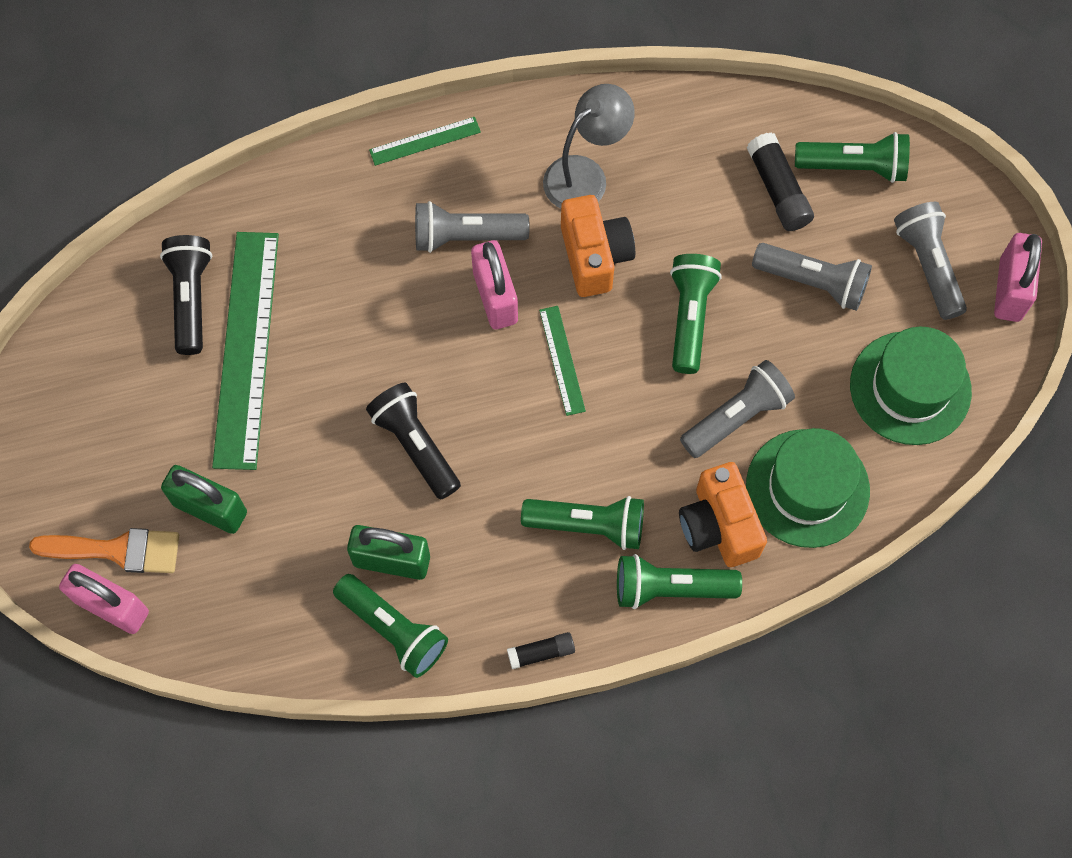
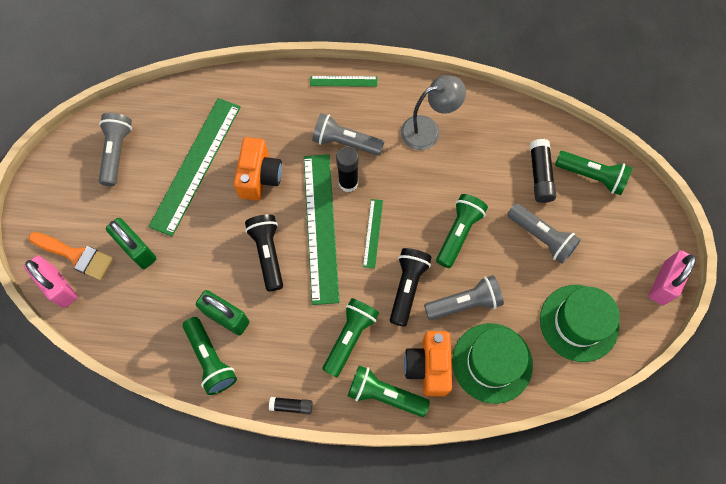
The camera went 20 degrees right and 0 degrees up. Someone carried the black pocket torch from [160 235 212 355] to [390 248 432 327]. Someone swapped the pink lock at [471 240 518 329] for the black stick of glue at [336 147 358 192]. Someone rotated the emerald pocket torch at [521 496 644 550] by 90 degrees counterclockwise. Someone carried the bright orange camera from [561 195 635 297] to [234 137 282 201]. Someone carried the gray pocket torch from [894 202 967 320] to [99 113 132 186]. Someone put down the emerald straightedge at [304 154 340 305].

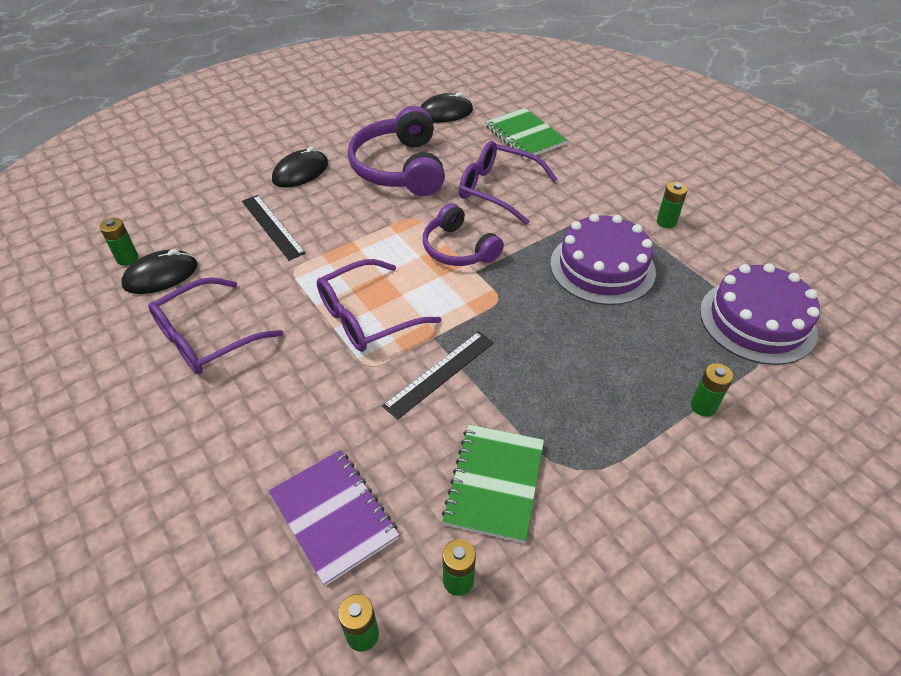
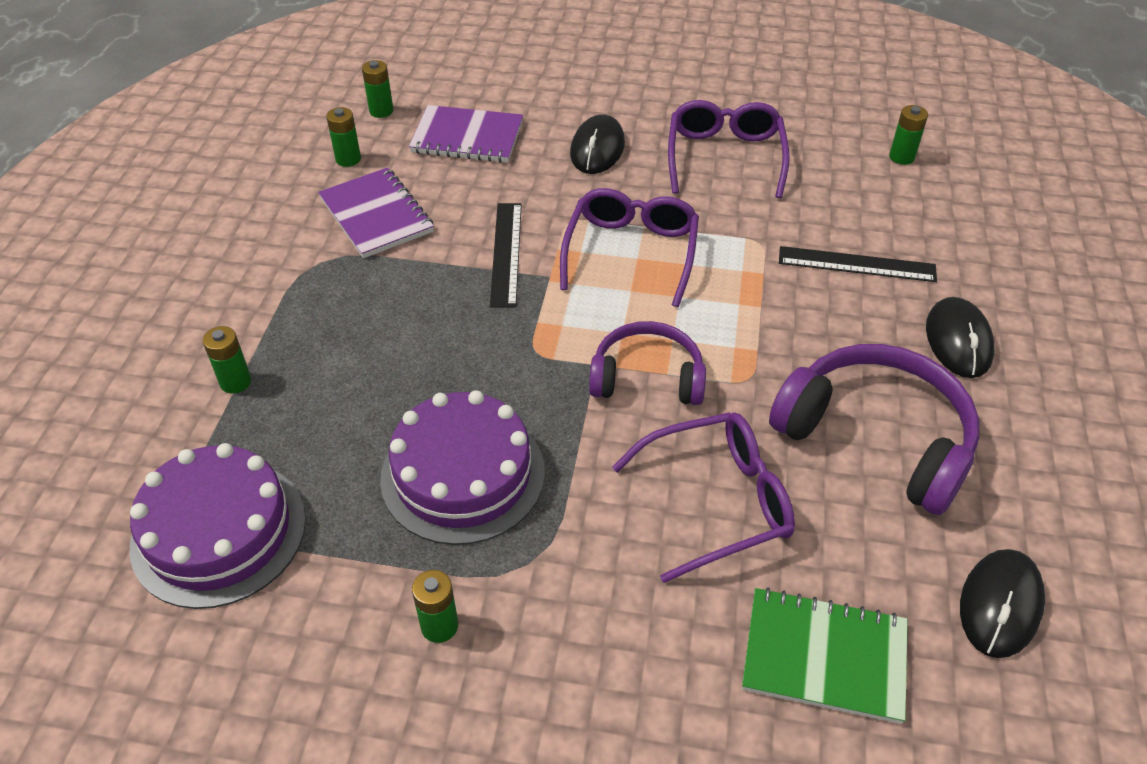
The camera went 135 degrees right and 0 degrees up. Someone carried the black PC mouse from [122 249 198 294] to [570 114 625 174]. Someone repainted the emerald notepad at [442 425 544 543], which became the violet notepad at [318 167 434 258].

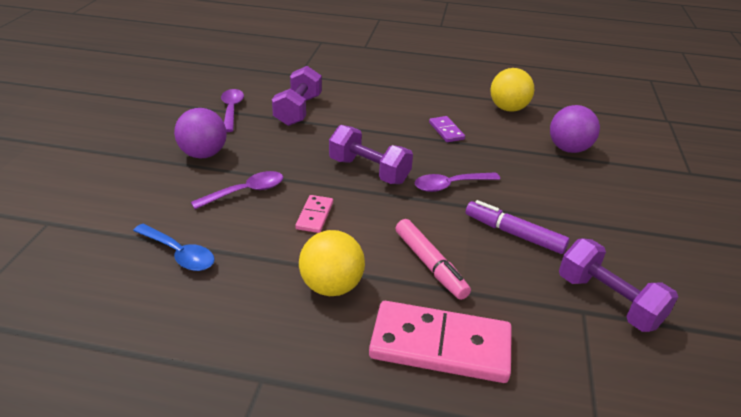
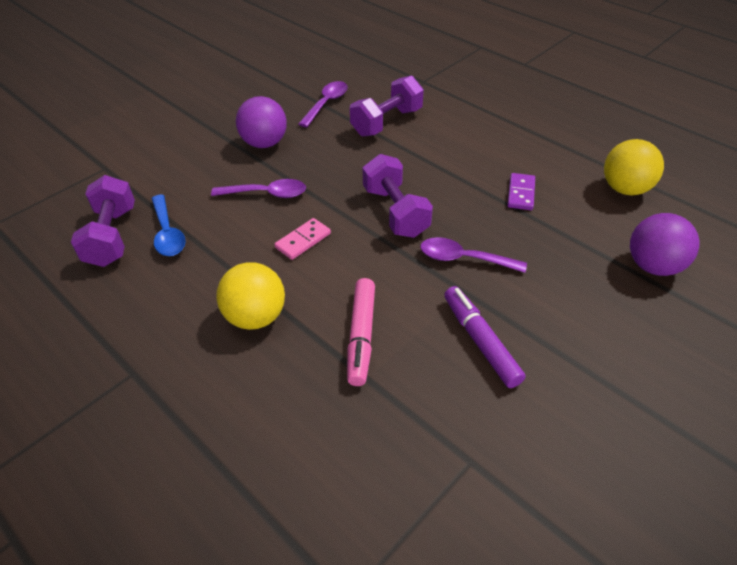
The camera went 35 degrees right and 10 degrees up. Someone took away the pink domino piece at [369 301 512 383]. Someone carried the violet free weight from [559 238 678 332] to [71 175 135 267].

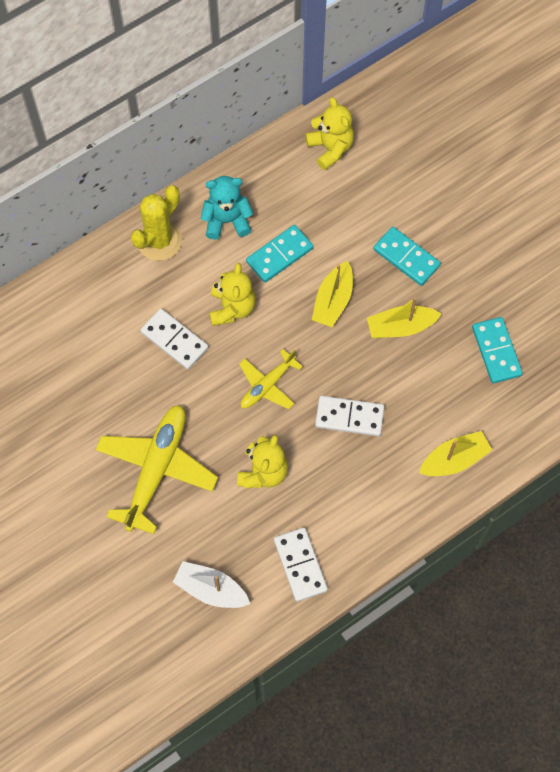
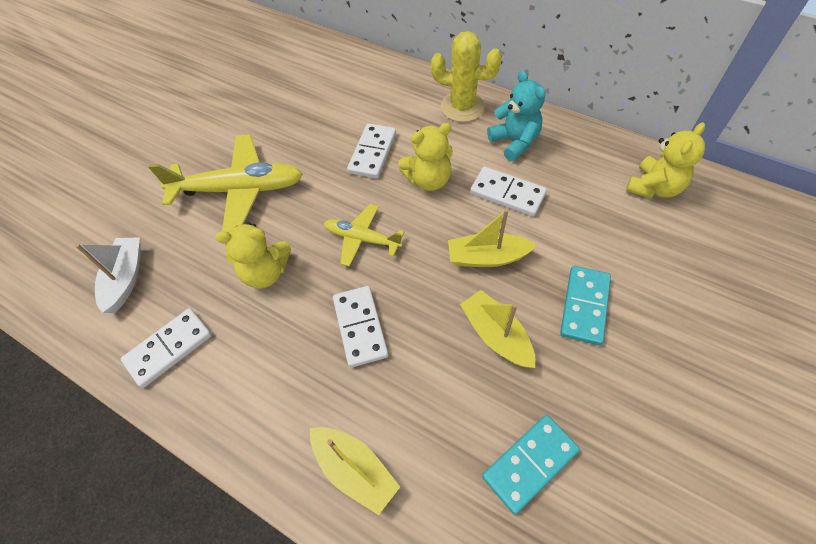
The camera went 70 degrees right and 10 degrees down. Someone repainted the teal domino piece at [246 225 313 283], which became the white domino piece at [470 167 547 216].

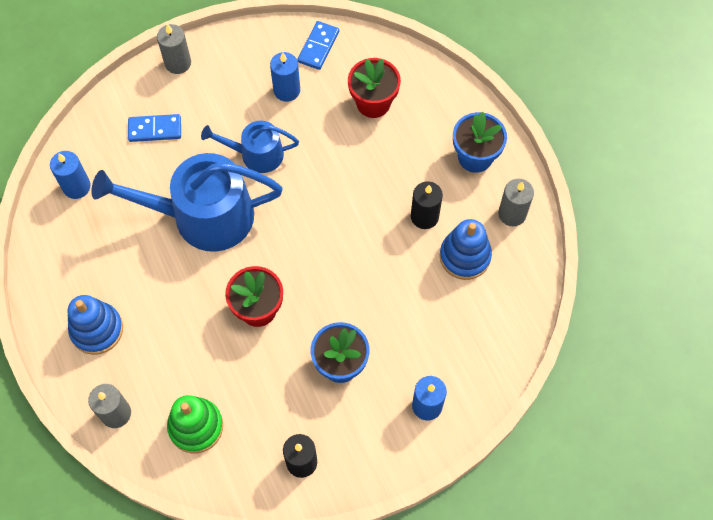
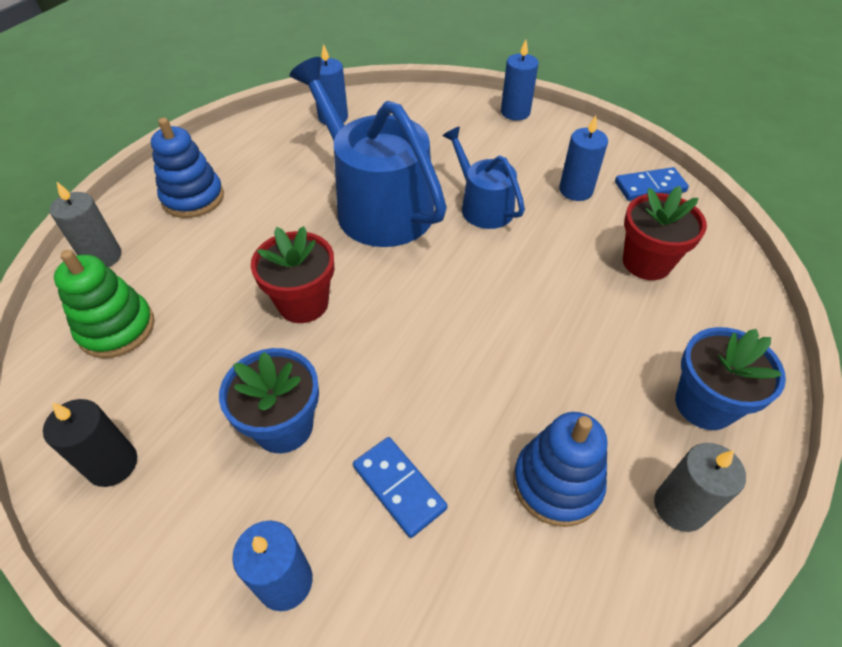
The camera went 55 degrees right and 15 degrees down. Someone carried the blue domino piece from [128 114 181 142] to [353 437 448 538]. Someone repainted the gray wax candle at [157 24 191 74], which became the blue wax candle at [501 40 539 120]. Someone took away the black wax candle at [411 181 443 229].

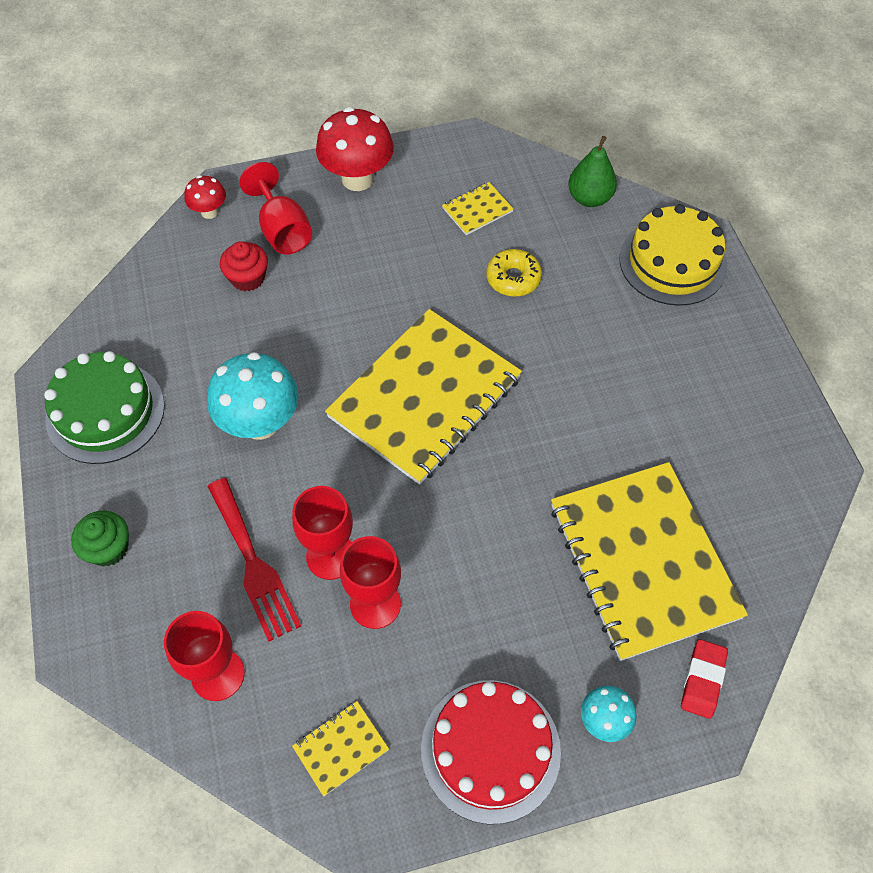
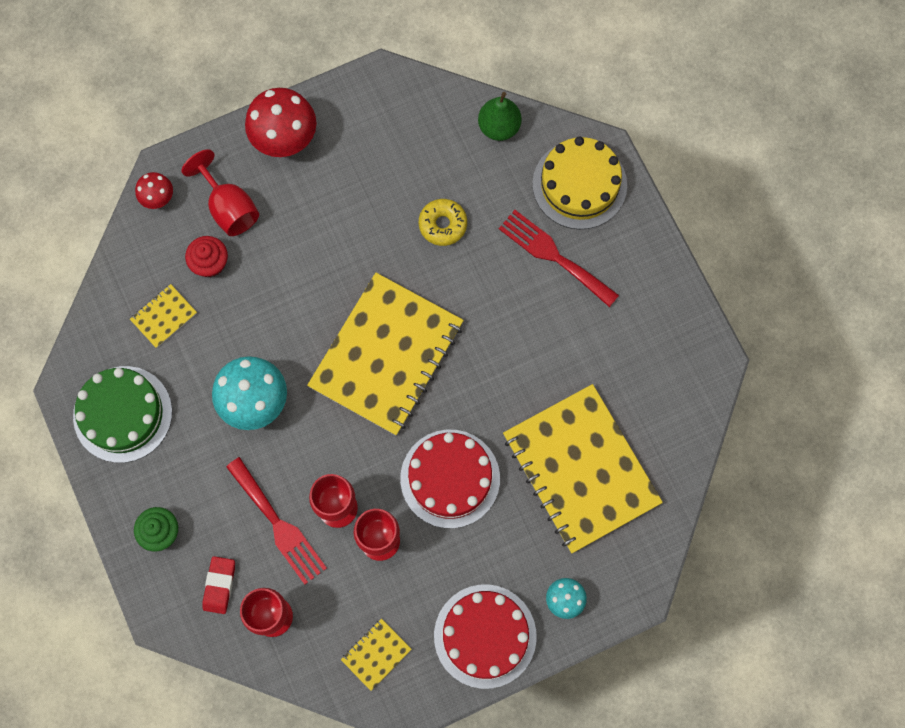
The camera went 10 degrees left and 15 degrees up. Someone carried the golden notepad from [442 182 514 235] to [130 284 197 348]. Someone carried the crimson pencil eraser from [681 639 728 719] to [203 556 235 614]. Someone put down the crimson layer cake at [400 430 500 528]. Someone put down the crimson fork at [499 210 619 307].

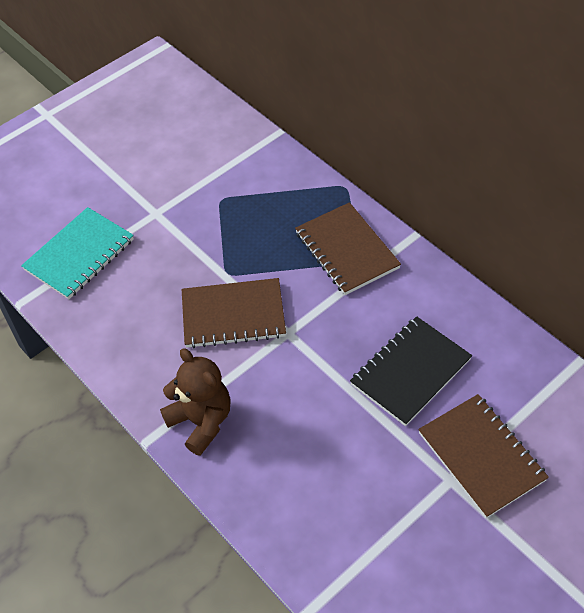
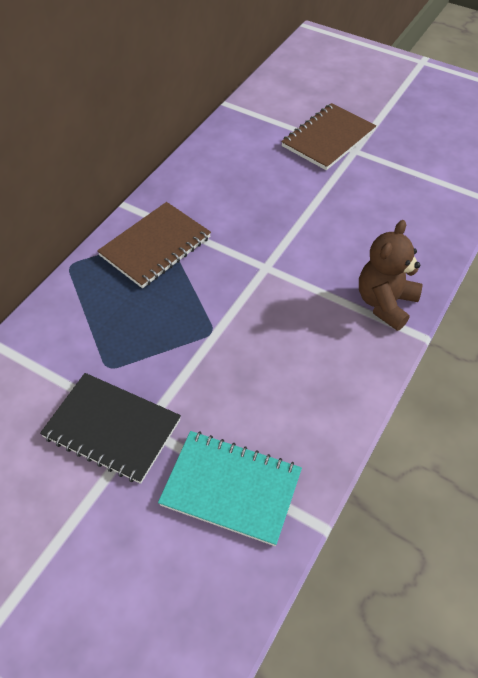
The camera went 110 degrees left and 0 degrees up. Someone took away the dark brown notepad at [182 278 286 348]. Someone carried the black notepad from [350 316 472 426] to [40 373 181 484].

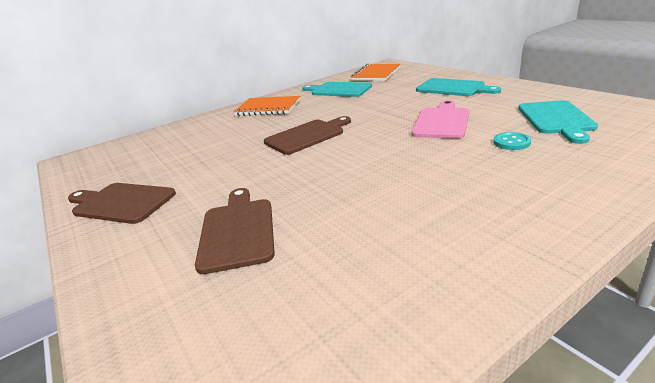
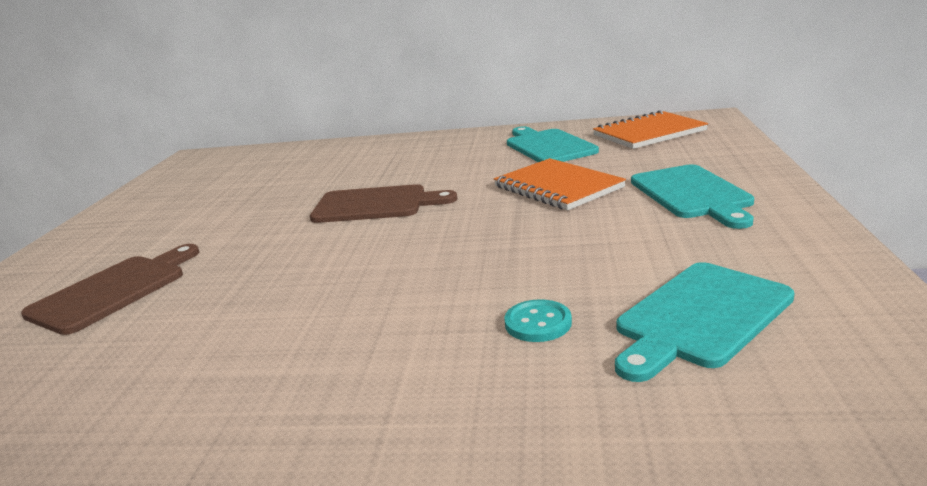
The camera went 40 degrees right and 5 degrees down. Someone took away the dark brown chopping board at [68 183 176 224]. Someone carried the bright orange notepad from [233 96 300 116] to [494 158 626 210]. Someone took away the pink chopping board at [412 100 469 139].

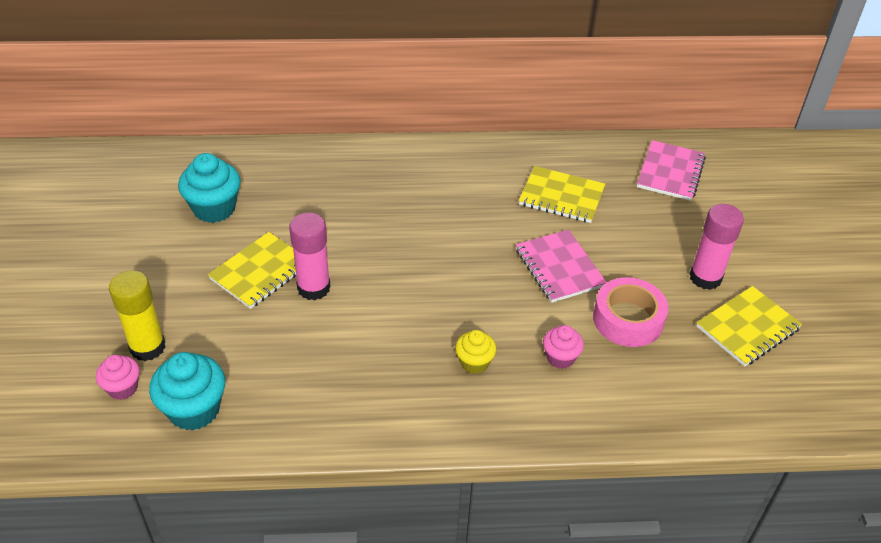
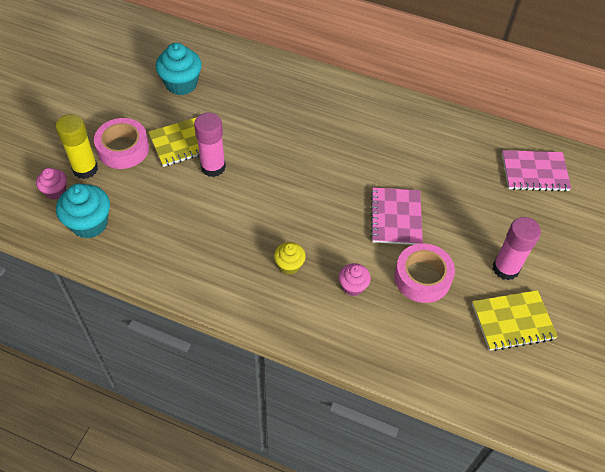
The camera went 25 degrees right and 10 degrees up. Someone took away the golden notepad at [519 166 605 223]. Someone rotated the pink notepad at [637 140 706 201] by 45 degrees clockwise. Someone put down the pink sticky tape at [94 118 149 169].

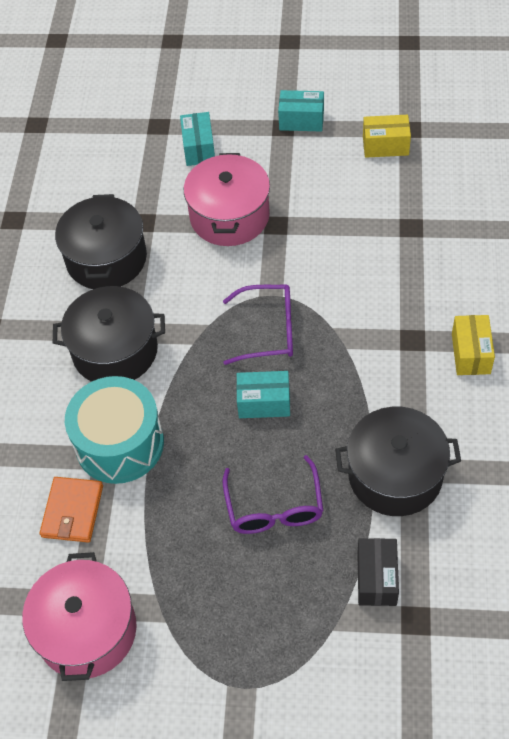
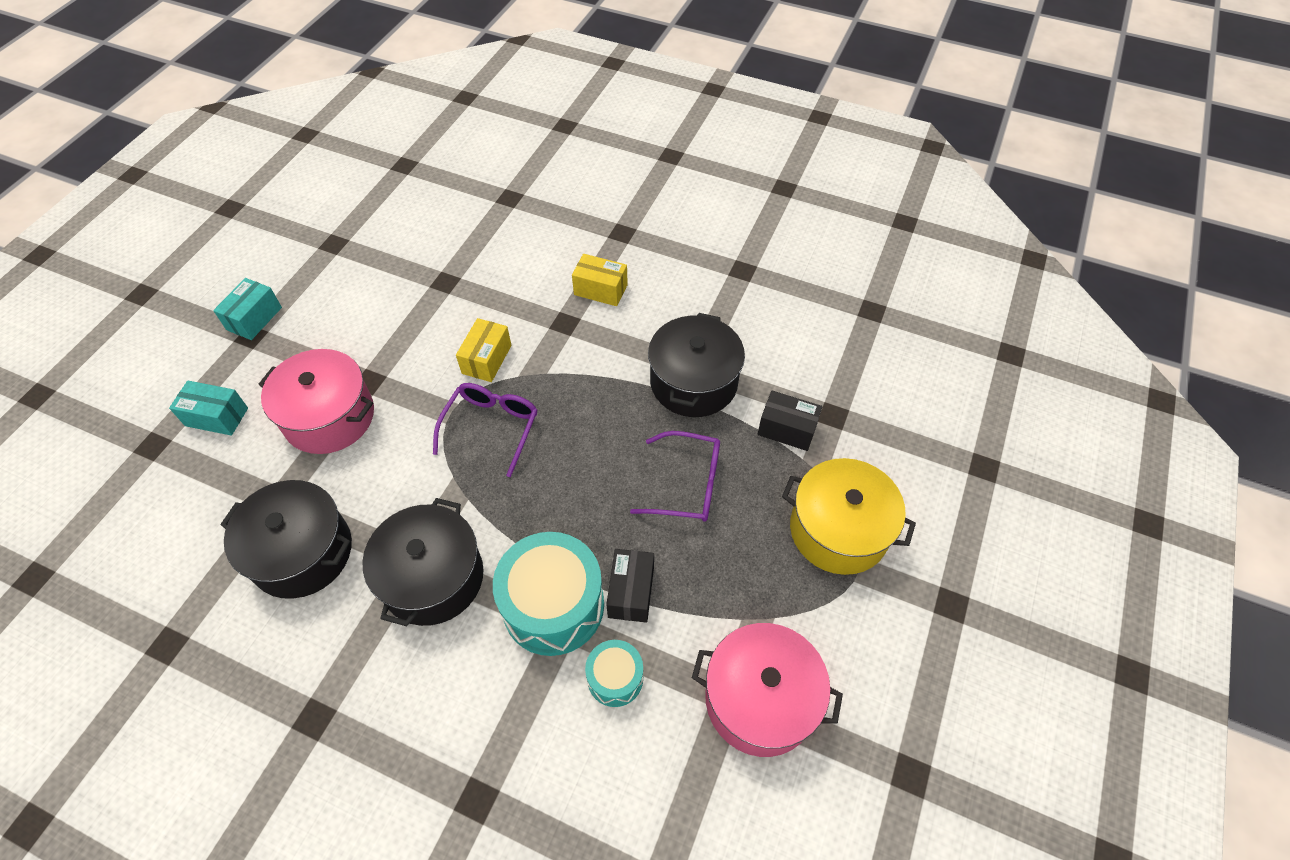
The camera went 75 degrees left and 0 degrees up. Someone swapped the bright orange wallet at [40 477 103 543] for the teal toy drum at [585 640 643 707]. Someone took away the teal parcel at [236 371 290 418]. Someone carried the golden parcel from [363 115 411 158] to [456 318 512 382]. Someone put down the black parcel at [606 549 654 623]. Someone put down the golden pot at [782 458 916 575].

